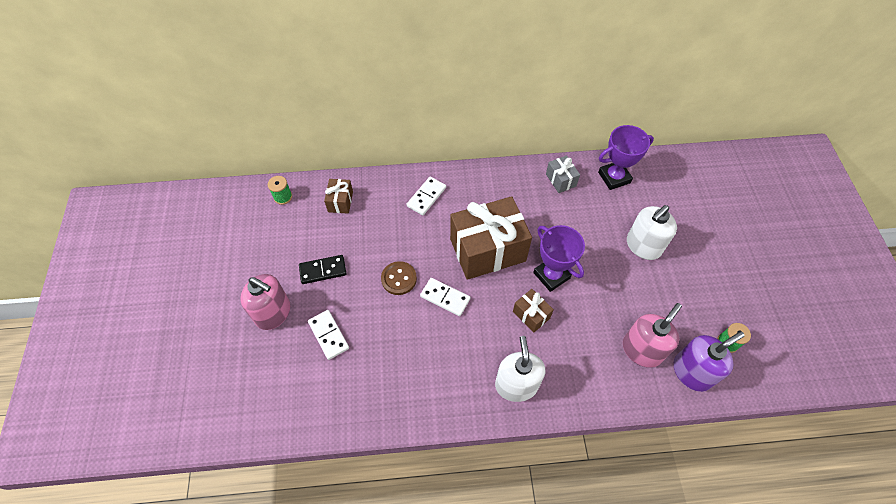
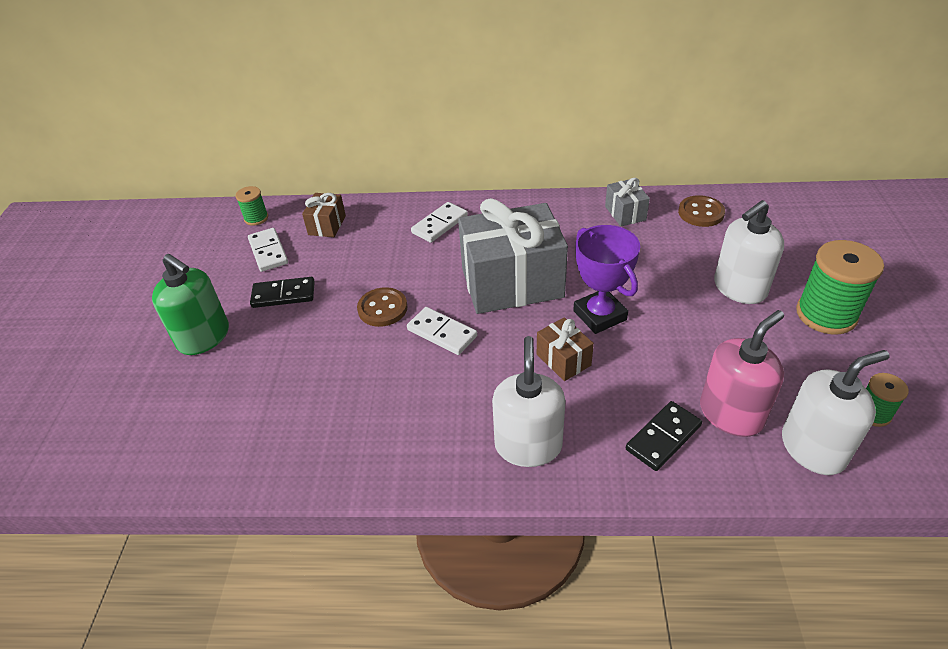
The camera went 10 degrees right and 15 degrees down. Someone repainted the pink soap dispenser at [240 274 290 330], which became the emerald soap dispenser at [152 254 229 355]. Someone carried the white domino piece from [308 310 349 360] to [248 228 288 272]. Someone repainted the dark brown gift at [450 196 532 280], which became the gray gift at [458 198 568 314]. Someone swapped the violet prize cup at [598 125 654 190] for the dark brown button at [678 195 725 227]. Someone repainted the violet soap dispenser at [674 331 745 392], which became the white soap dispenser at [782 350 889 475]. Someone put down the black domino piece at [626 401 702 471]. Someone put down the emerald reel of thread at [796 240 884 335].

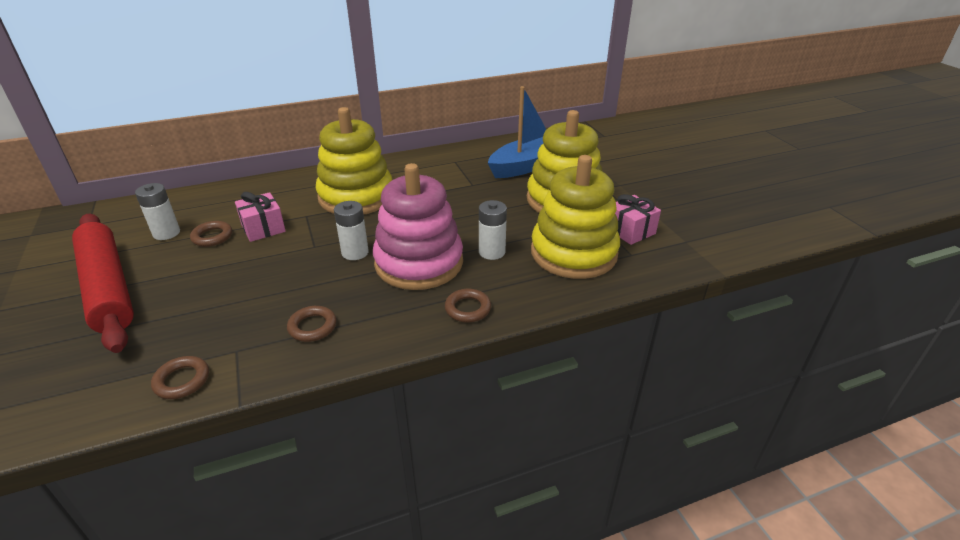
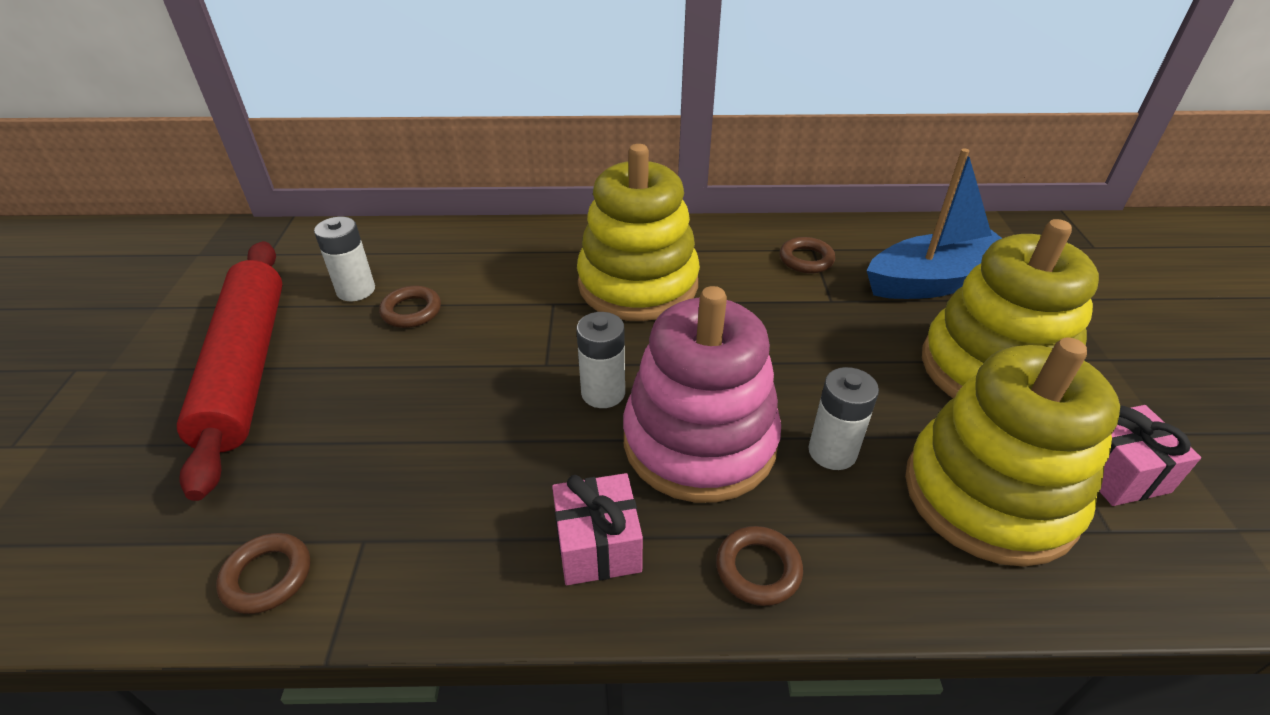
The camera went 20 degrees right and 5 degrees up. Someone carried the pink gift from [235 192 286 242] to [552 473 643 585]. Someone carried the dark brown torus from [287 306 336 342] to [780 237 835 273].

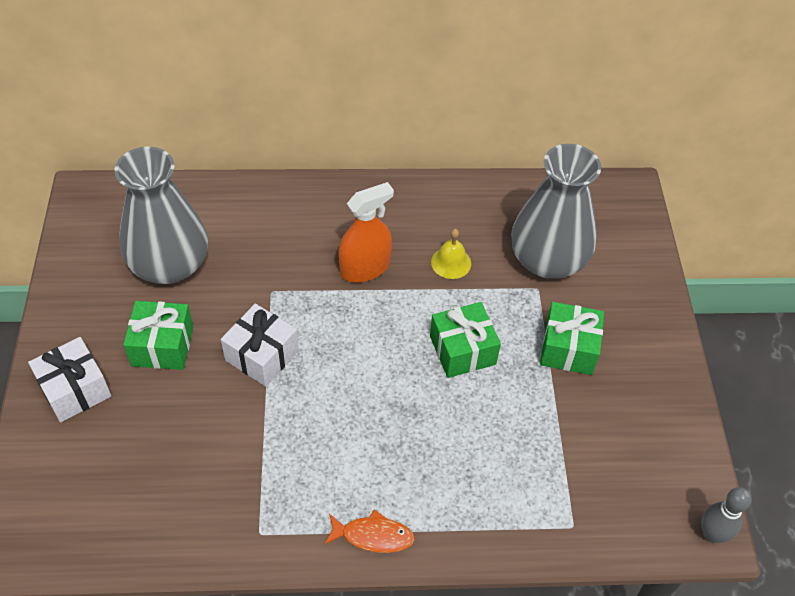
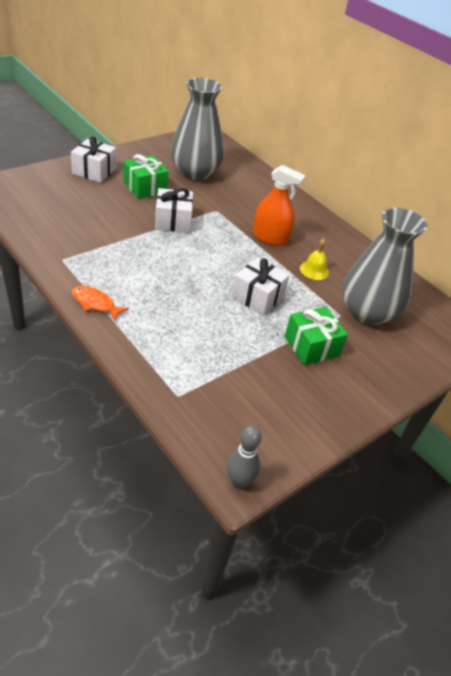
The camera went 50 degrees right and 10 degrees down. Someone rotated the bright orange toy fish at [324 510 414 553] by 150 degrees clockwise. Someone repainted the emerald gift at [430 302 501 378], which became the white gift at [232 258 290 315].

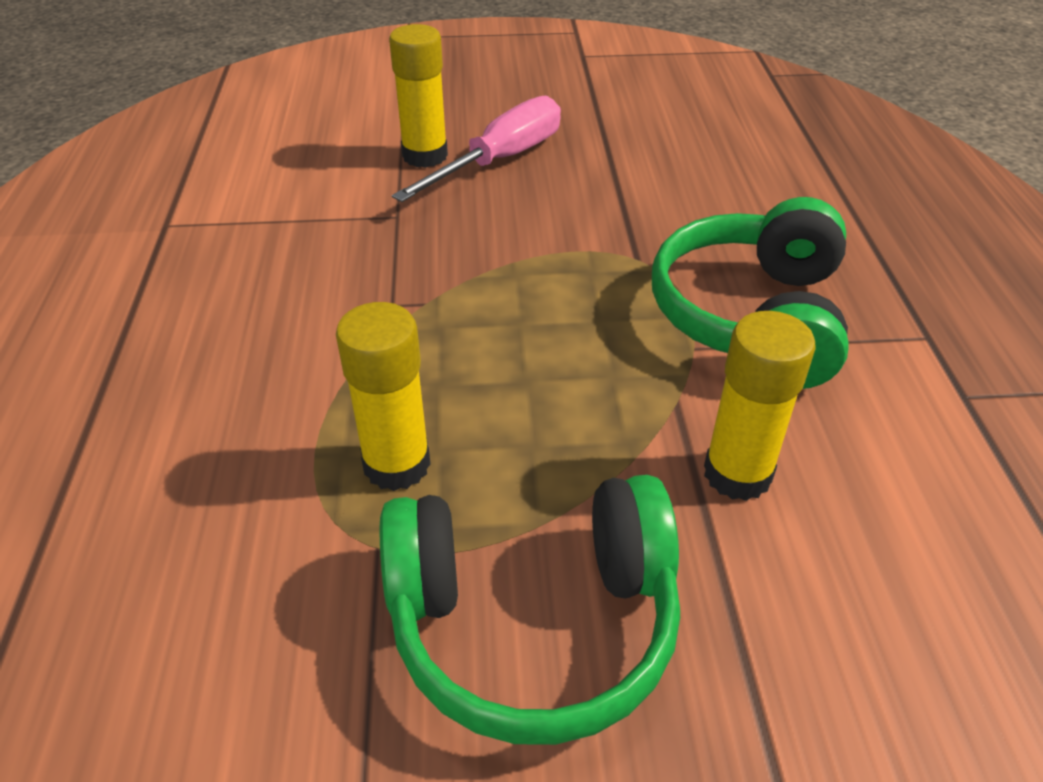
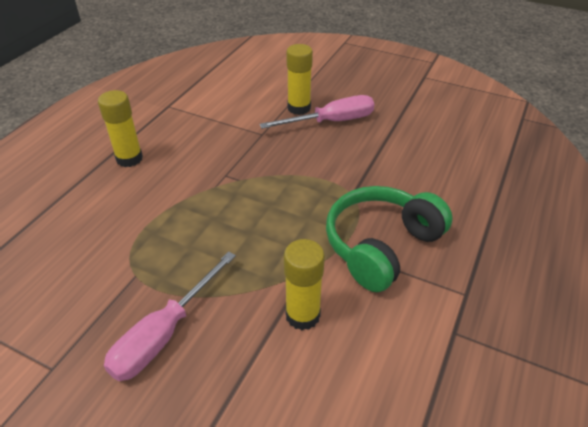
The camera went 30 degrees right and 0 degrees up. Someone carried the golden stick of glue from [336 302 431 491] to [98 90 143 167]. Someone swapped the emerald over-ear headphones at [380 475 680 745] for the pink screwdriver at [104 251 236 381].

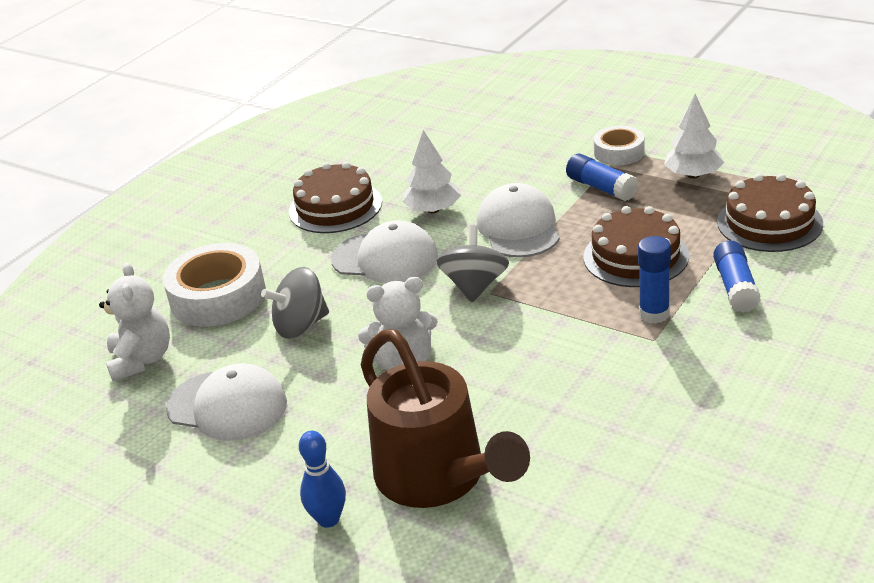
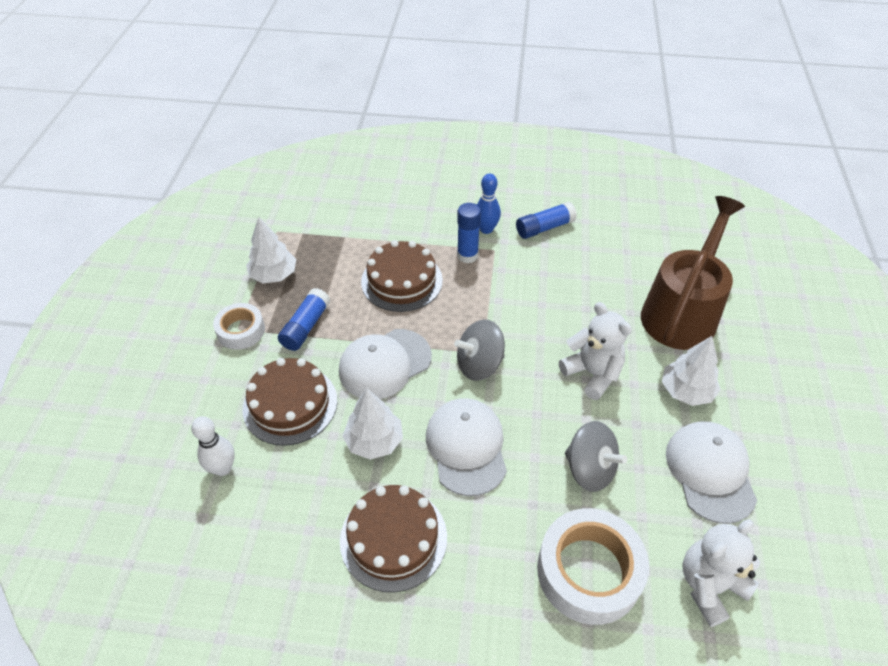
The camera went 120 degrees left and 15 degrees up. Someone carried the blue bowling pin from [299 431 346 528] to [477 174 501 234]. Someone carried the blue stick of glue from [713 240 761 313] to [516 202 577 239]. Someone carried the dark brown layer cake from [717 174 823 252] to [243 358 337 446]. Someone put down the white bowling pin at [191 416 235 476]. Someone put down the white toy tree at [662 336 721 406].

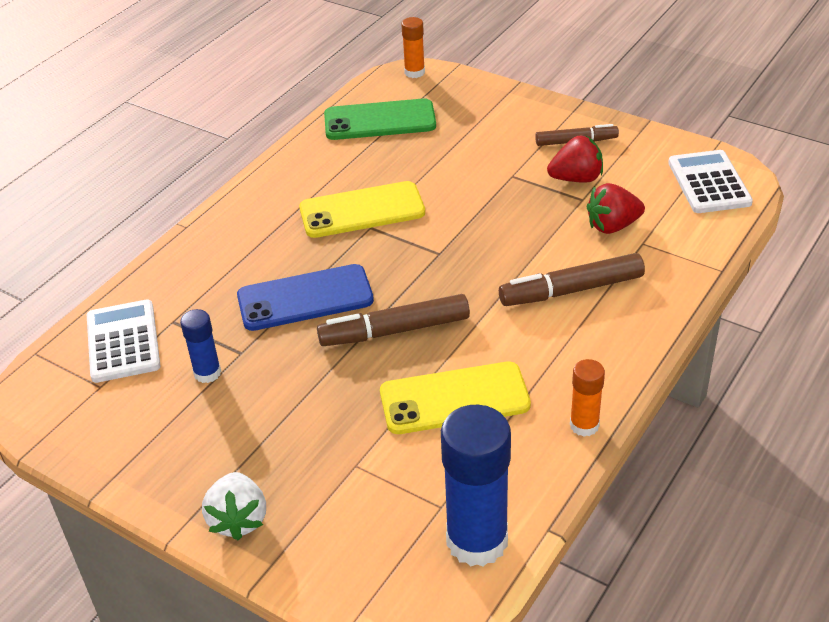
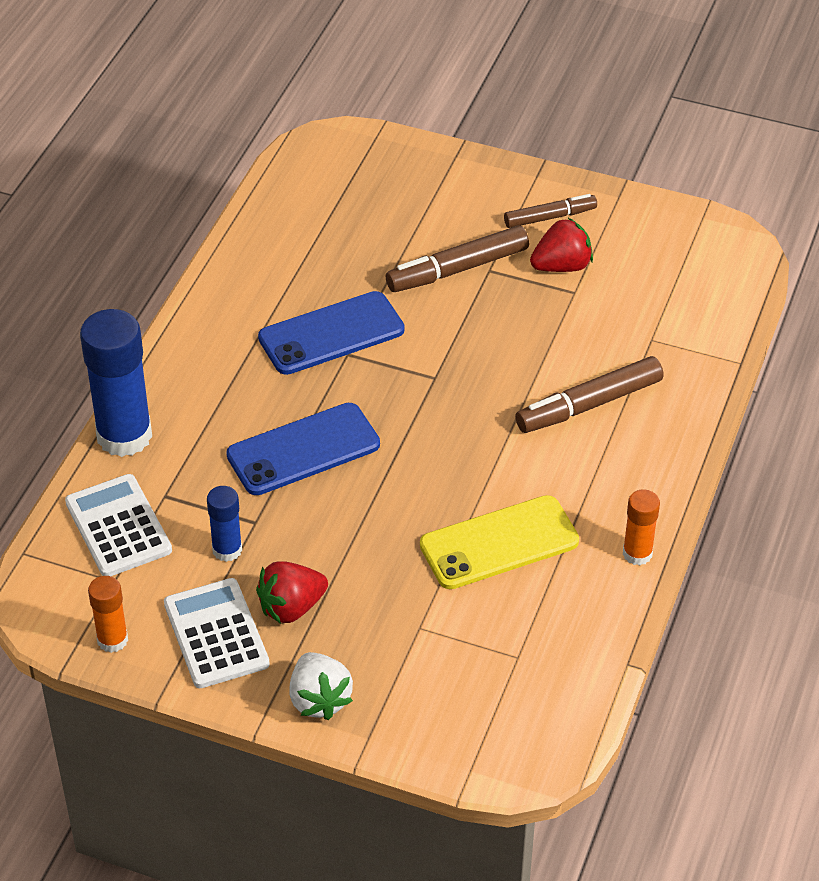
The camera went 15 degrees left and 5 degrees up. Someone repainted the golden smartphone at [299 181 425 238], which became the blue smartphone at [258 291 405 375]. Someone carried the dark brown marker pen from [317 294 470 346] to [386 225 529 292]. Someone took away the emerald smartphone at [324 98 436 140]. Someone carried the bright orange stick of glue from [401 17 425 78] to [88 576 128 653]. Someone carried the blue stick of glue from [441 405 511 567] to [80 309 152 457]. Someone carried the crimson strawberry from [586 183 645 234] to [256 561 328 624]. Someone carried the white calculator from [668 150 753 213] to [164 578 270 688].

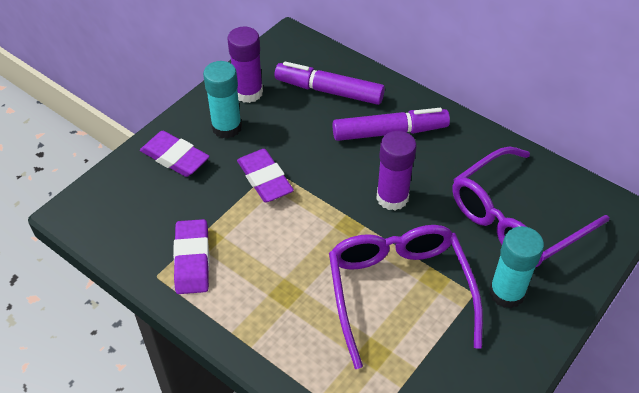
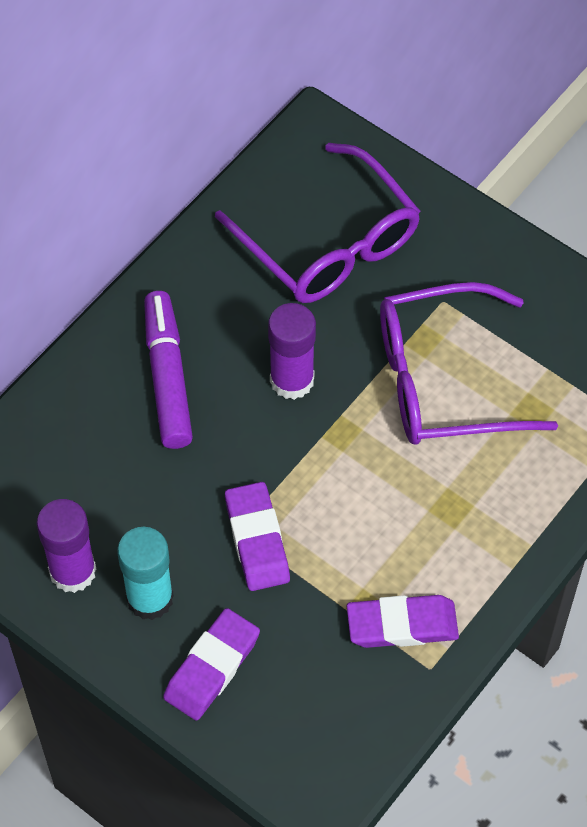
The camera went 90 degrees left and 10 degrees up. Someone rotated the violet pencil eraser at [237 149 294 203] by 75 degrees counterclockwise. Someone took away the violet marker pen at [275 62 385 105]. Someone took away the teal stick of glue at [489 226 544 308].

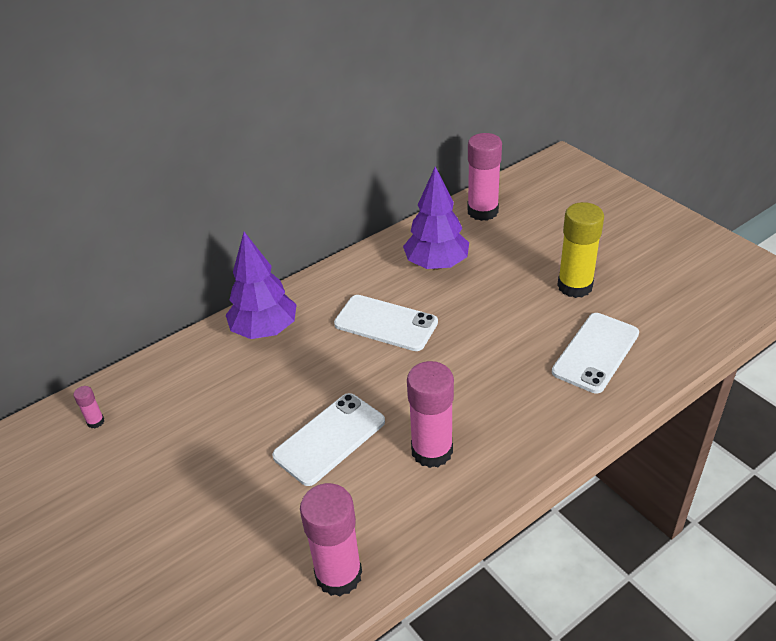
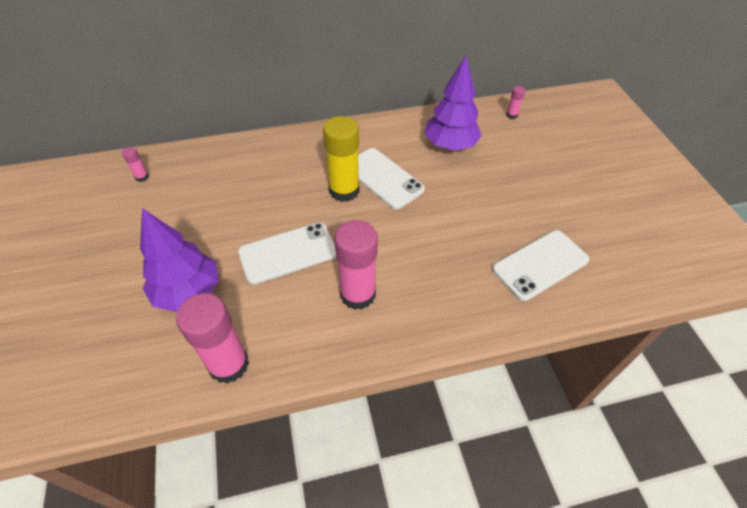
The camera went 20 degrees right and 10 degrees up. Someone carried the violet toy tree from [226 232 297 339] to [140 208 219 312]. Someone scaled the pink stick of glue at [467 133 502 221] by 0.44. Someone carried the golden stick of glue from [557 202 604 298] to [323 116 359 202].

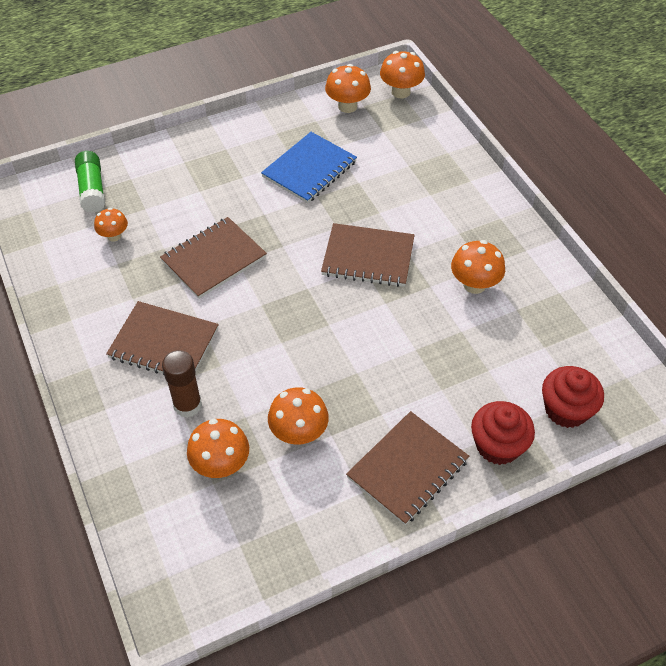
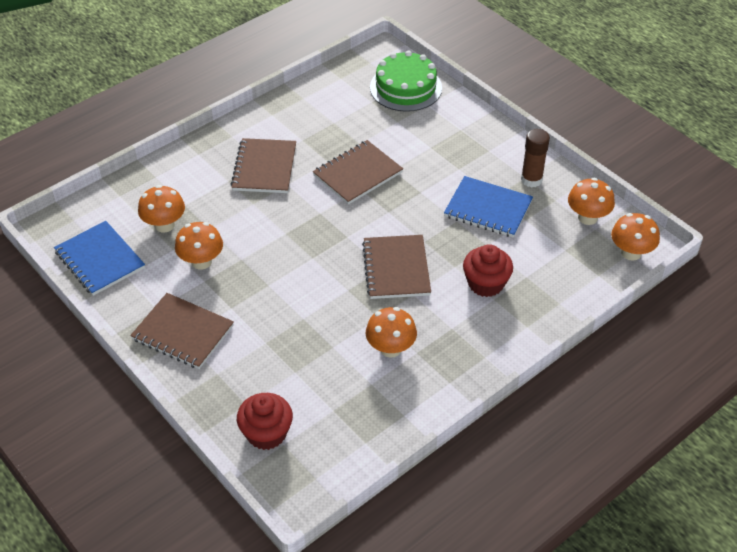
The camera went 75 degrees right and 5 degrees down. Someone swapped the emerald stick of glue at [75 151 105 213] for the emerald layer cake at [370 51 442 112]. Someone took away the bright orange mushroom at [94 208 128 241]. Someone rotated the dark brown notepad at [160 217 267 299] by 75 degrees counterclockwise. Someone carried the dark brown stick of glue from [162 350 202 418] to [521 129 550 188]. Someone carried the crimson fairy cake from [471 401 535 465] to [463 244 513 297]. Someone put down the blue notepad at [54 221 145 296].

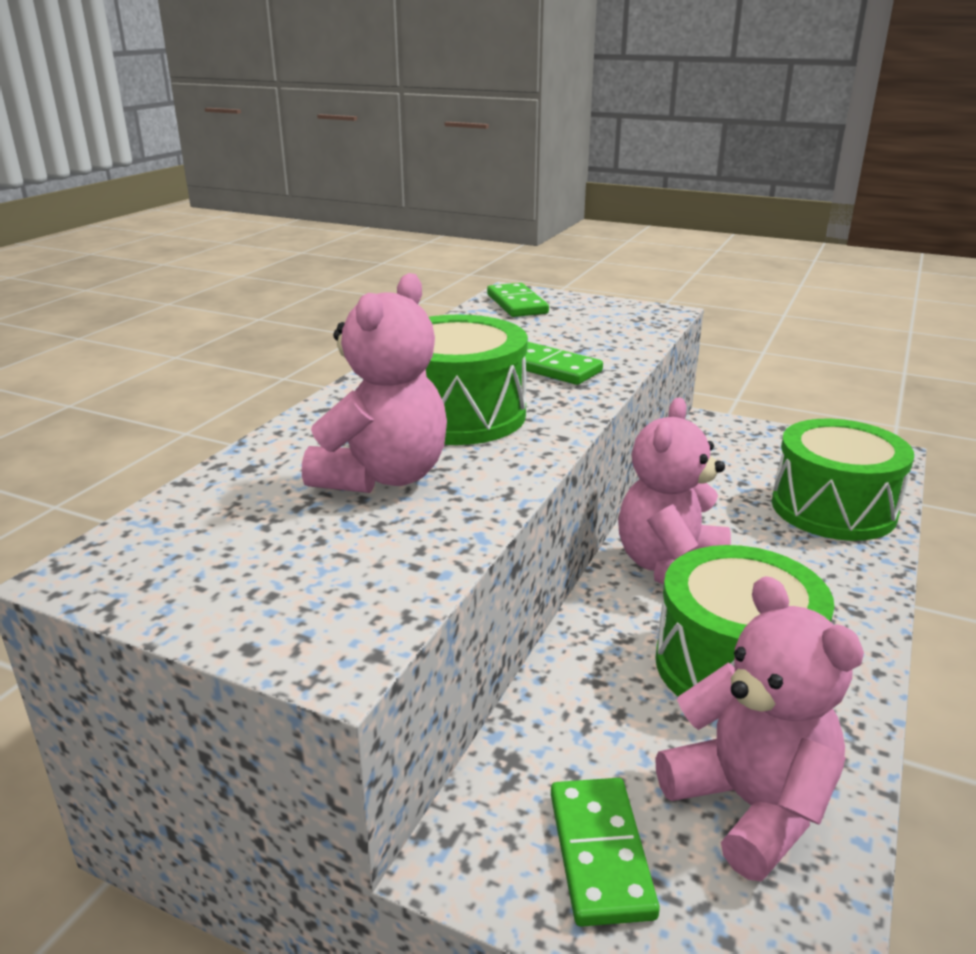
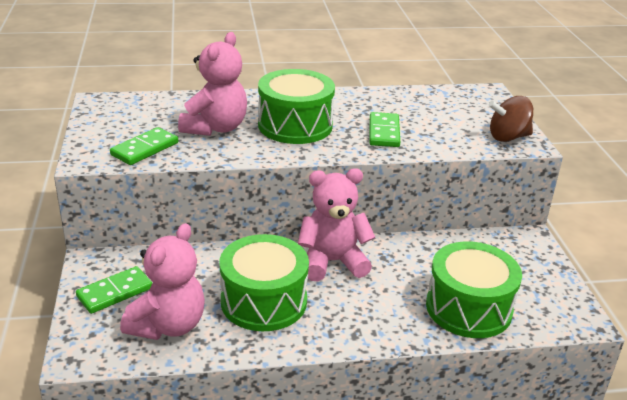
The camera went 55 degrees right and 5 degrees up. Someone rotated the pink stuffed bear at [302 273 447 493] by 60 degrees counterclockwise. Someone carried the emerald domino piece from [487 283 549 317] to [110 127 178 165]. Someone put down the dark brown spinning top at [489 96 533 142].

